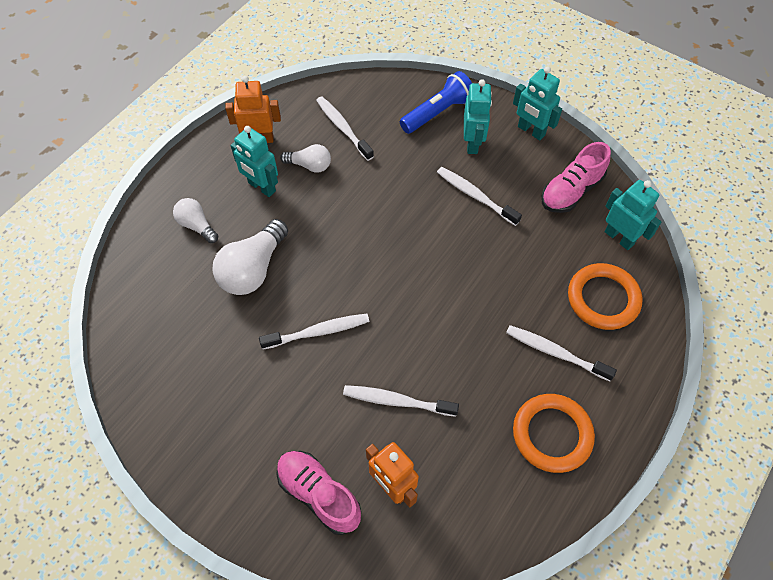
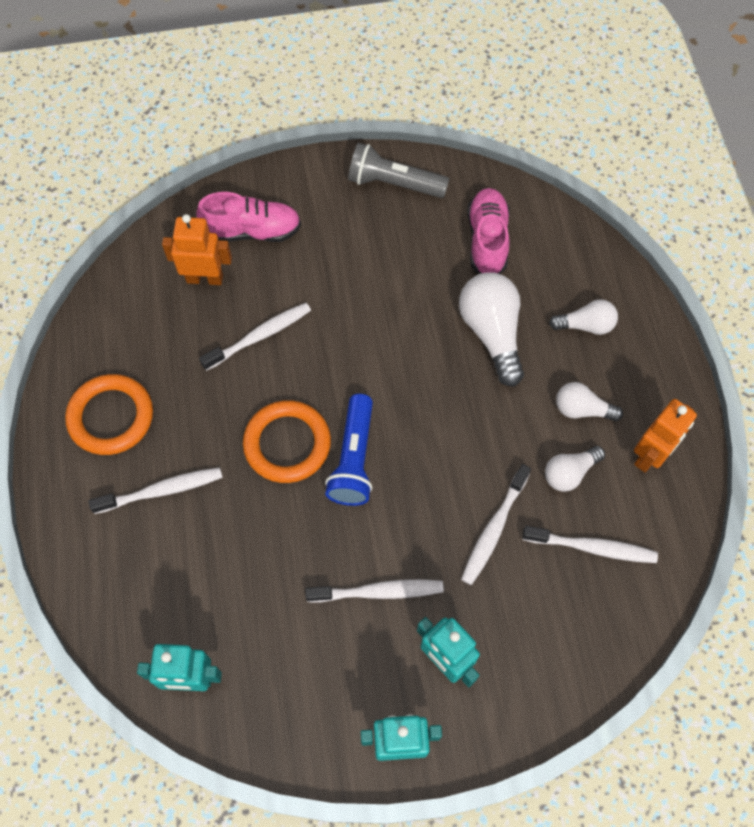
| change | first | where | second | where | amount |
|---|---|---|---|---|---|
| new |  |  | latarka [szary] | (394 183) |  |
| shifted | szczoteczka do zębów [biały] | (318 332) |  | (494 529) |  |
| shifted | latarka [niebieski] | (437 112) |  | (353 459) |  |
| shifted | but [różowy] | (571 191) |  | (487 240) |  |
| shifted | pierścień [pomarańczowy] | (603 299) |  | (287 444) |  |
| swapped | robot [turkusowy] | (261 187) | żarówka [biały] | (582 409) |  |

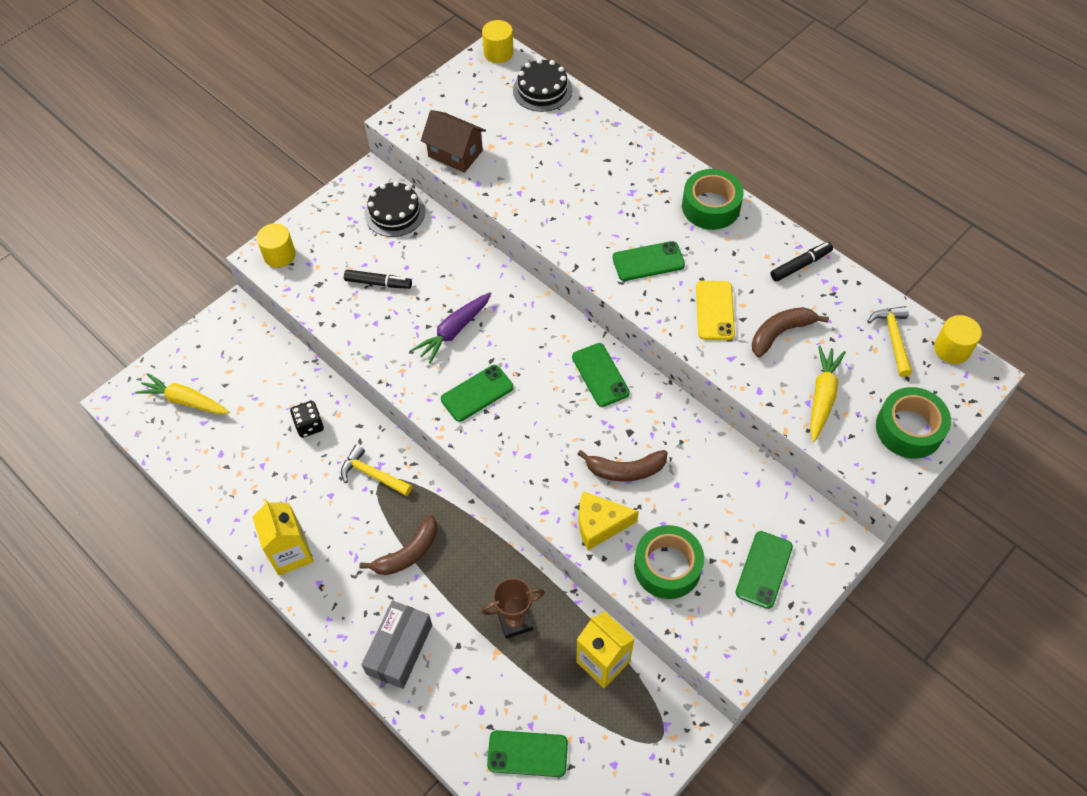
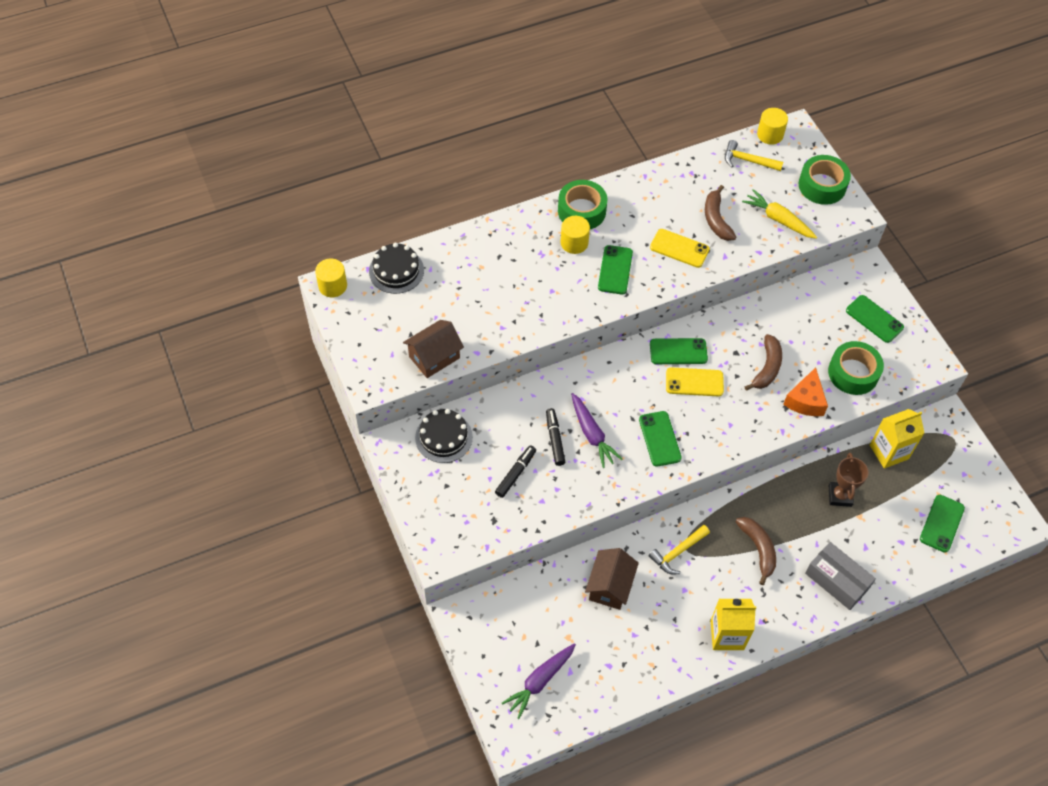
| change | first | where | second | where | amount |
|---|---|---|---|---|---|
| new |  |  | telefon [żółty] | (694 382) |  |
| shifted | walec [żółty] | (279 255) |  | (574 243) |  |
| shifted | flamaster [czarny] | (800 265) |  | (555 439) |  |
| swapped | kostka do gry [czarny] | (309 425) | domek [brązowy] | (610 586) |  |
| repainted | marchewka [żółty] | (185 400) | marchewka [fioletowy] | (540 681) |  |
| repainted | ser [żółty] | (600 524) | ser [pomarańczowy] | (805 400) |  |

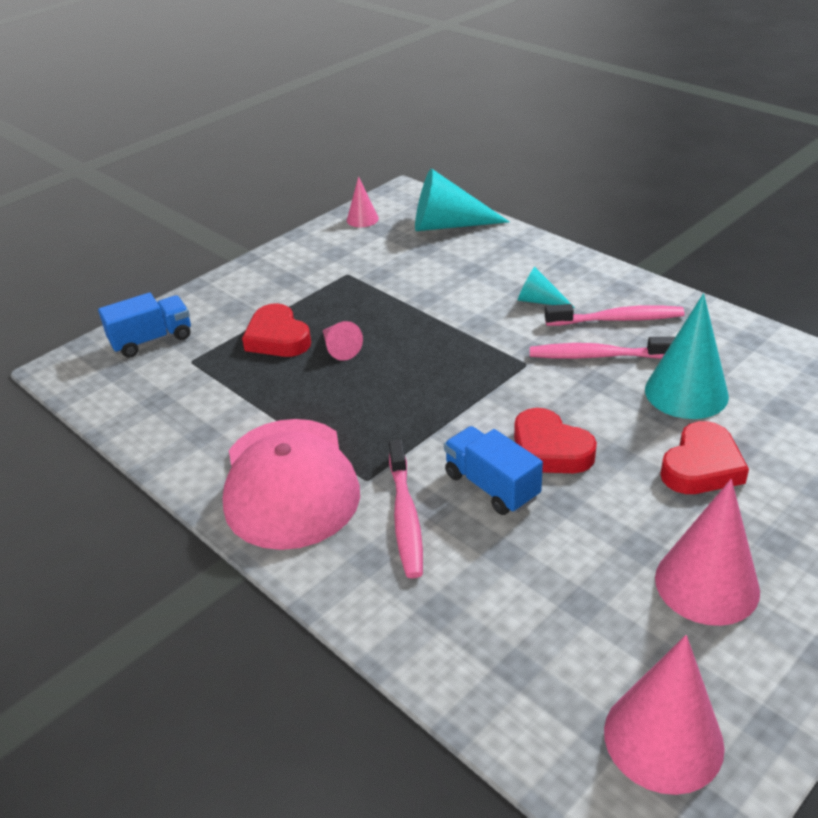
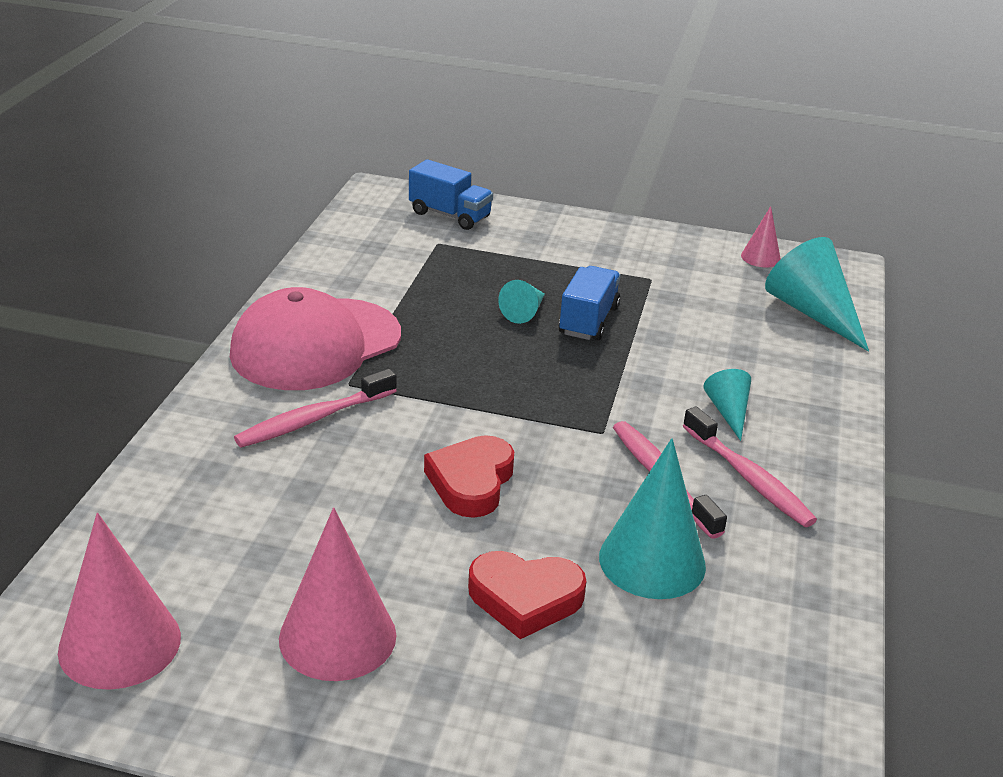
| change | first | where | second | where | amount |
|---|---|---|---|---|---|
| gone | serce [czerwony] | (277 338) |  |  |  |
| shifted | ciężarówka [niebieski] | (491 486) |  | (588 321) |  |
| repainted | stożek [różowy] | (339 348) | stożek [turkusowy] | (524 312) |  |

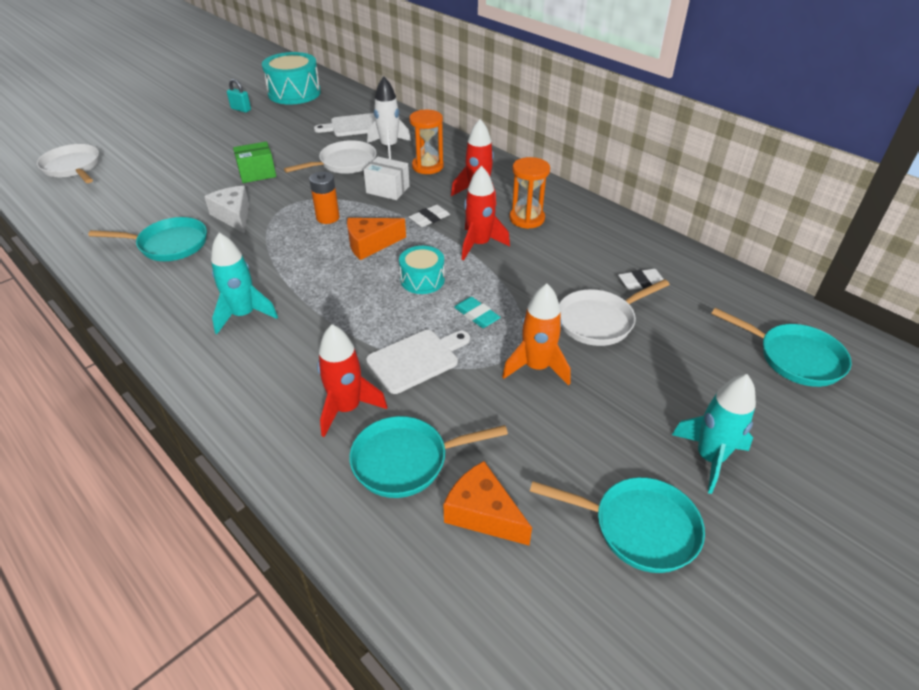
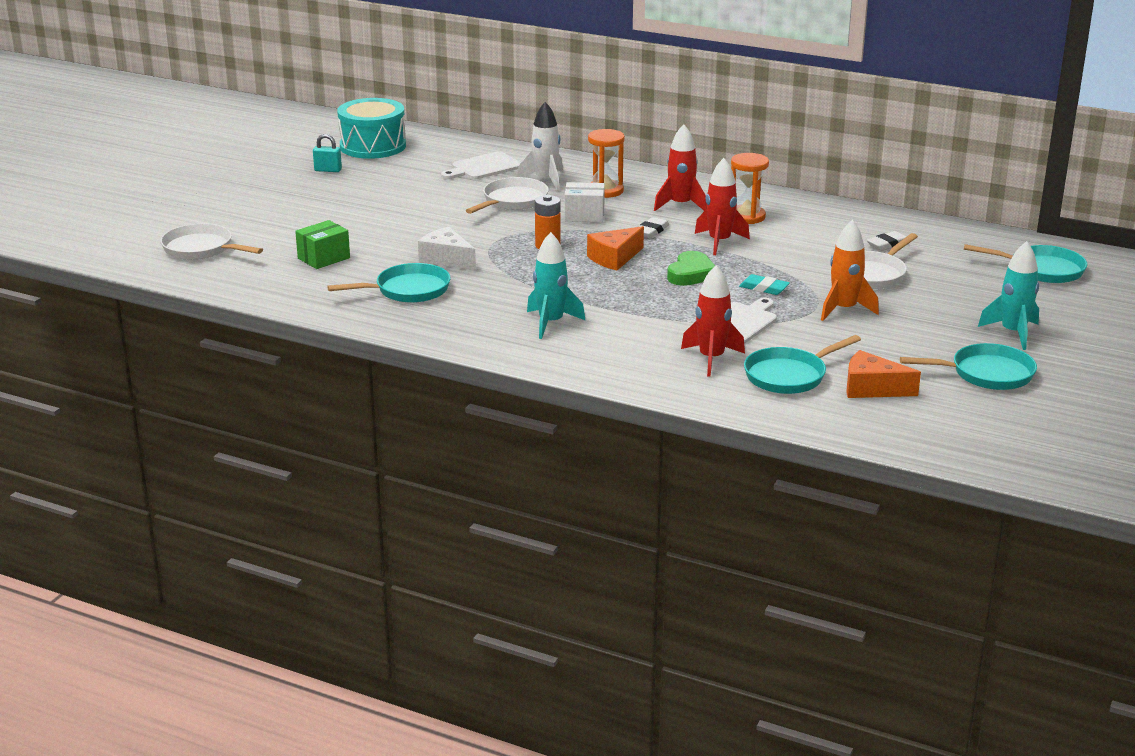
| change | first | where | second | where | amount |
|---|---|---|---|---|---|
| shifted | pudełko [zielony] | (257 173) |  | (323 258) |  |
| swapped | bęben [turkusowy] | (422 280) | serce [zielony] | (691 274) |  |

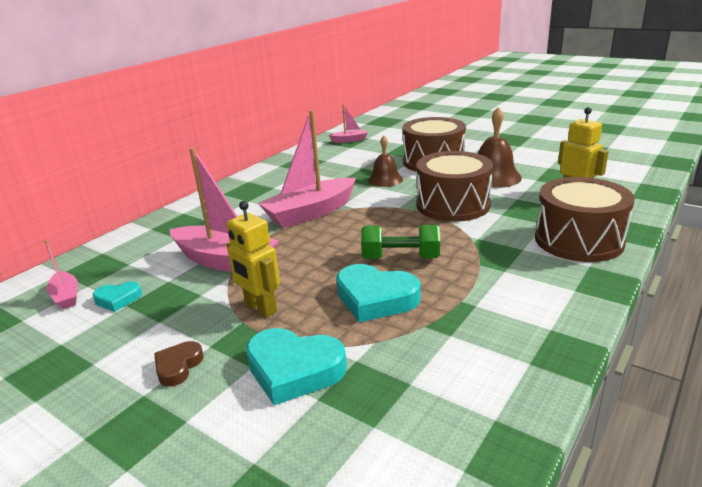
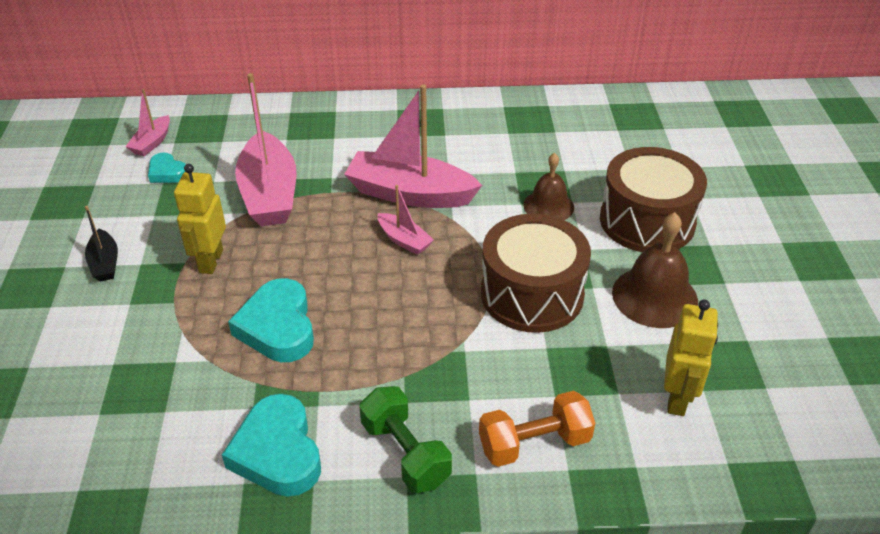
| change | first | where | second | where | amount |
|---|---|---|---|---|---|
| shifted | serce [turkusowy] | (294 370) |  | (277 452) |  |
| shifted | łódka [różowy] | (349 140) |  | (404 240) |  |
| shifted | hantel [zielony] | (400 258) |  | (405 453) |  |
| swapped | serce [brązowy] | (178 366) | łódka [czarny] | (105 263) |  |
| swapped | bęben [brązowy] | (578 240) | hantel [pomarańczowy] | (534 443) |  |

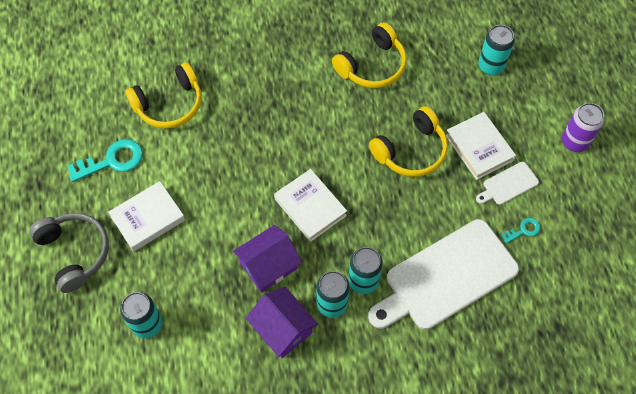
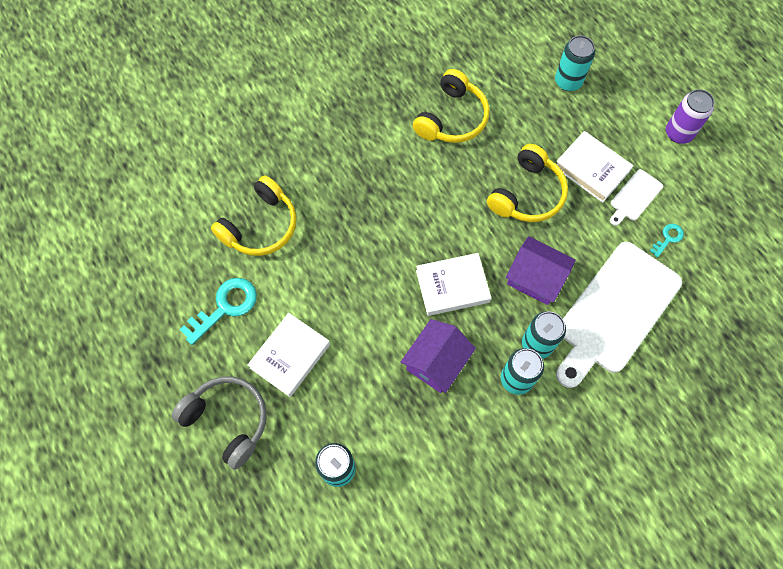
| change | first | where | second | where | amount |
|---|---|---|---|---|---|
| shifted | domek [fioletowy] | (282 328) |  | (535 278) |  |
| rotated | książka [biały] | (310 207) |  | (452 286) | 45 degrees counterclockwise |

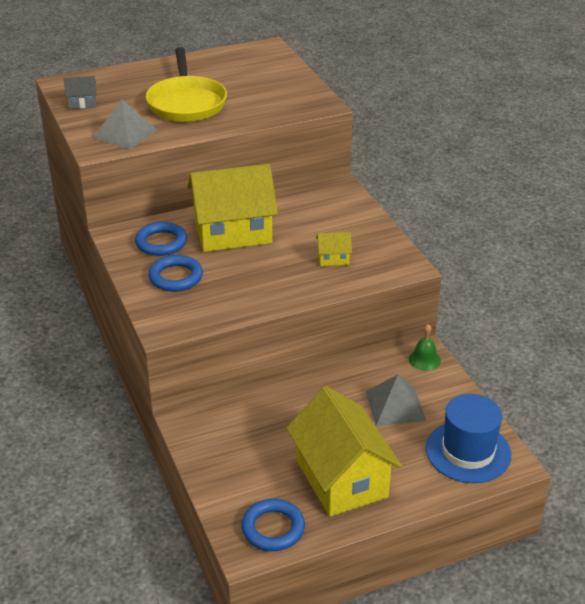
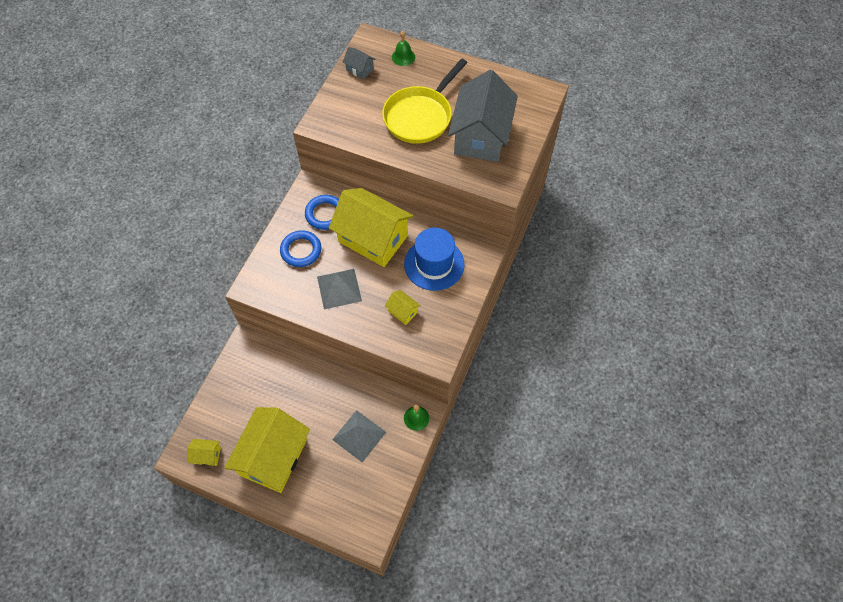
| change | first | where | second | where | amount |
|---|---|---|---|---|---|
| new |  |  | dzwonek [zielony] | (403 57) |  |
| new |  |  | domek [szary] | (480 136) |  |
| shifted | piramida [szary] | (125 134) |  | (339 288) |  |
| shifted | kapelusz [niebieski] | (468 452) |  | (434 264) |  |
| swapped | pierścień [niebieski] | (273 528) | domek [żółty] | (207 455) |  |

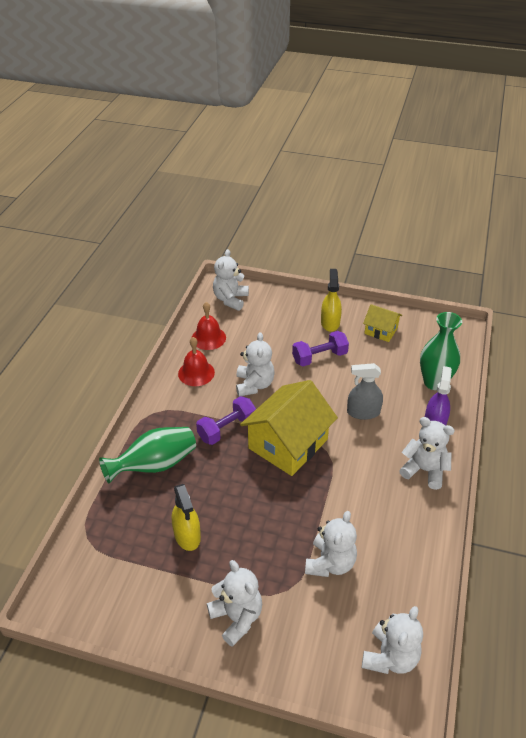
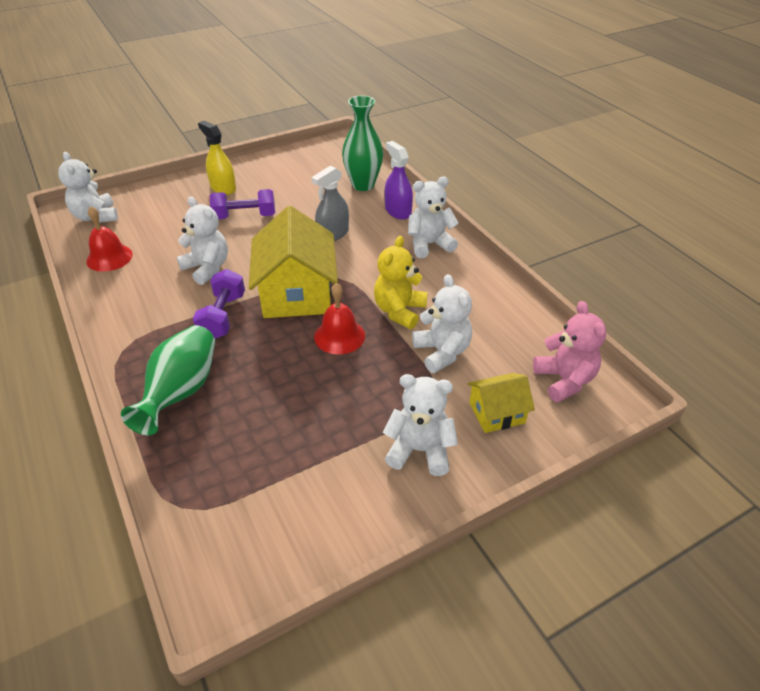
| change | first | where | second | where | amount |
|---|---|---|---|---|---|
| gone | spryskiwacz [żółty] | (187 535) |  |  |  |
| new |  |  | miś [żółty] | (399 311) |  |
| shifted | dzwonek [czerwony] | (196 373) |  | (339 336) |  |
| shifted | domek [żółty] | (381 331) |  | (497 413) |  |
| repainted | miś [biały] | (390 657) | miś [różowy] | (564 380) |  |
| rotated | hantel [fioletowy] | (319 357) |  | (245 216) | 60 degrees clockwise |

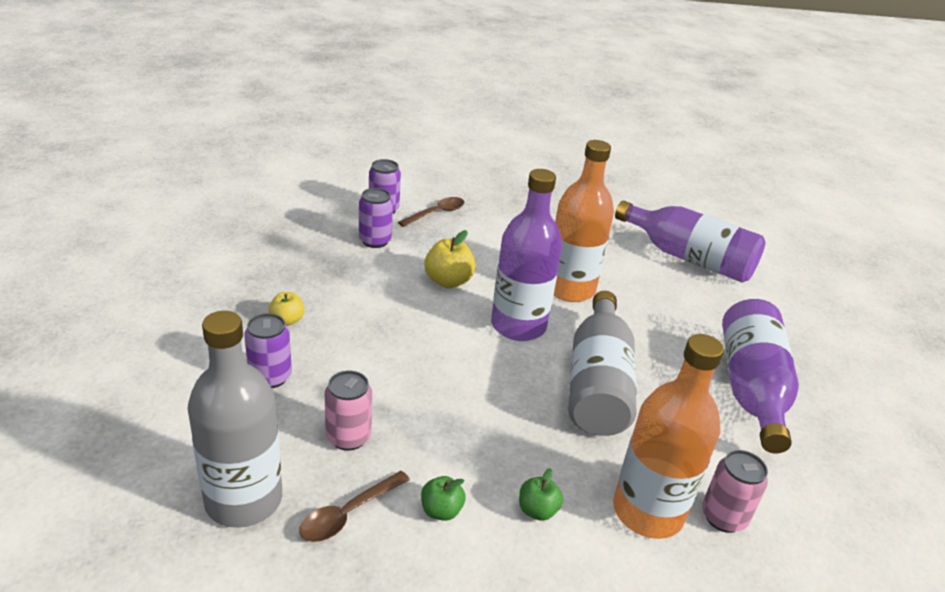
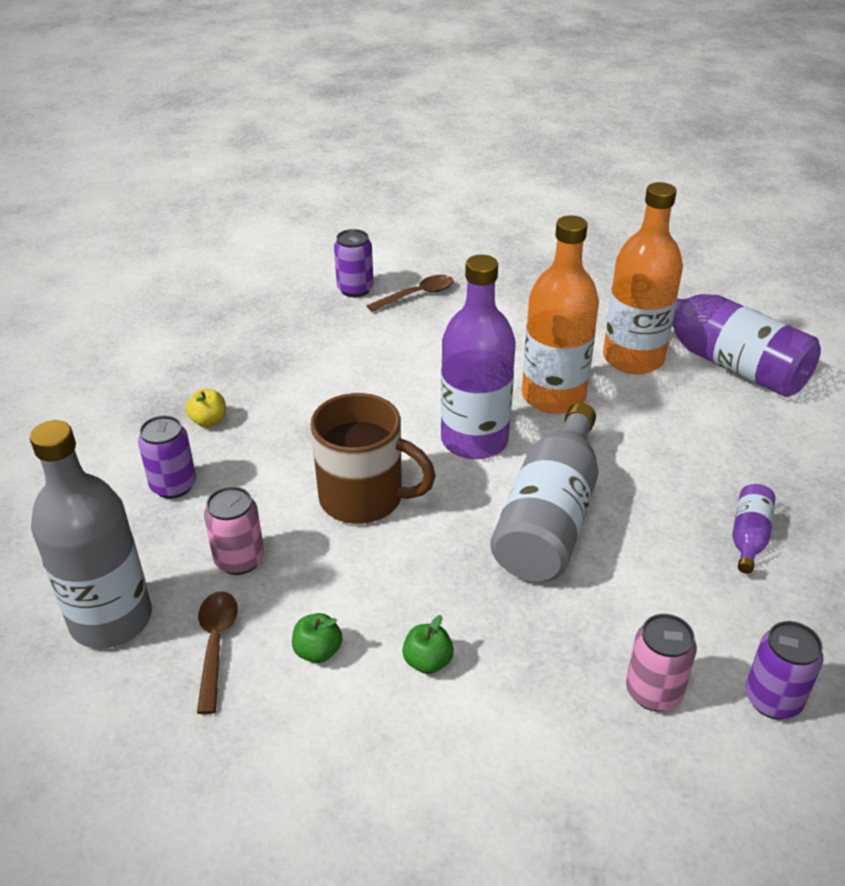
| change | first | where | second | where | amount |
|---|---|---|---|---|---|
| gone | jabłko [żółty] | (448 281) |  |  |  |
| new |  |  | kubek [brązowy] | (364 498) |  |
| shifted | puszka [fioletowy] | (375 241) |  | (772 699) |  |
| shifted | butelka [pomarańczowy] | (647 511) |  | (633 358) |  |
| rotated | łyżka [brązowy] | (348 514) |  | (216 645) | 120 degrees clockwise |
| scaled | butelka [fioletowy] | (751 389) |  | (749 537) | x0.46 |

